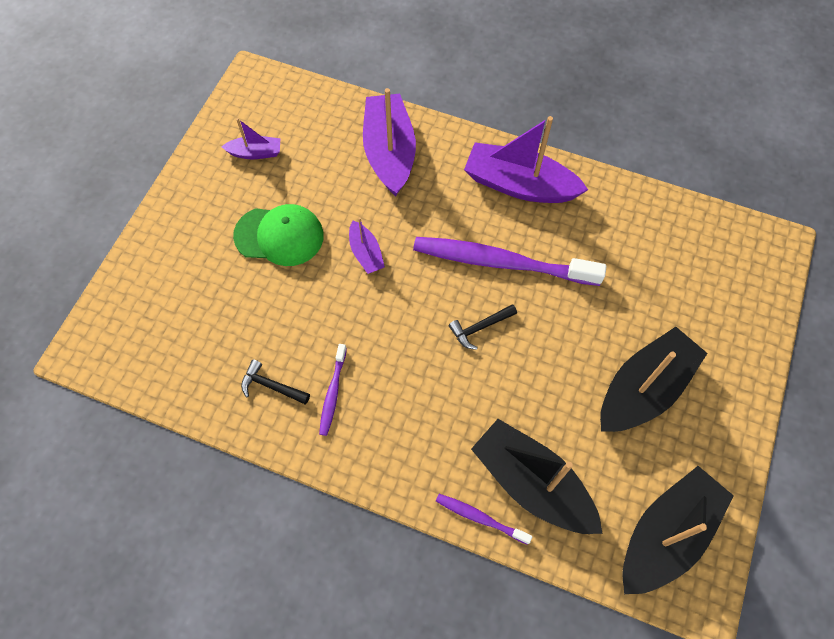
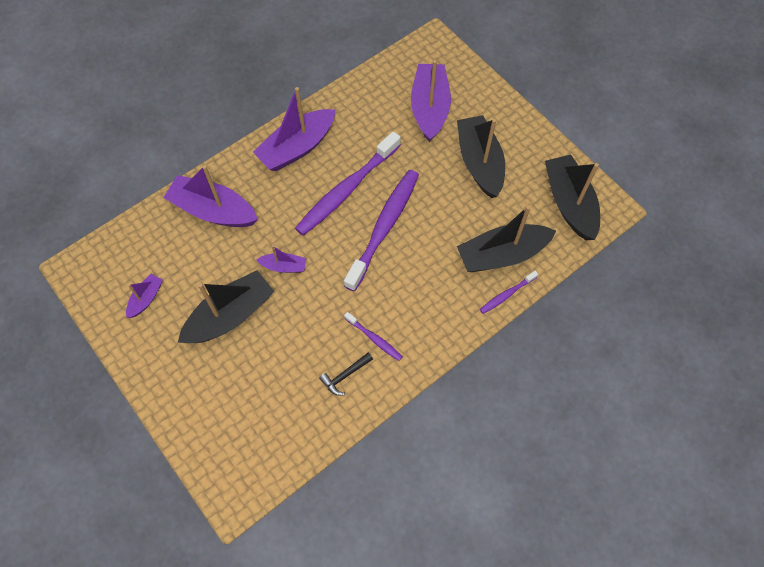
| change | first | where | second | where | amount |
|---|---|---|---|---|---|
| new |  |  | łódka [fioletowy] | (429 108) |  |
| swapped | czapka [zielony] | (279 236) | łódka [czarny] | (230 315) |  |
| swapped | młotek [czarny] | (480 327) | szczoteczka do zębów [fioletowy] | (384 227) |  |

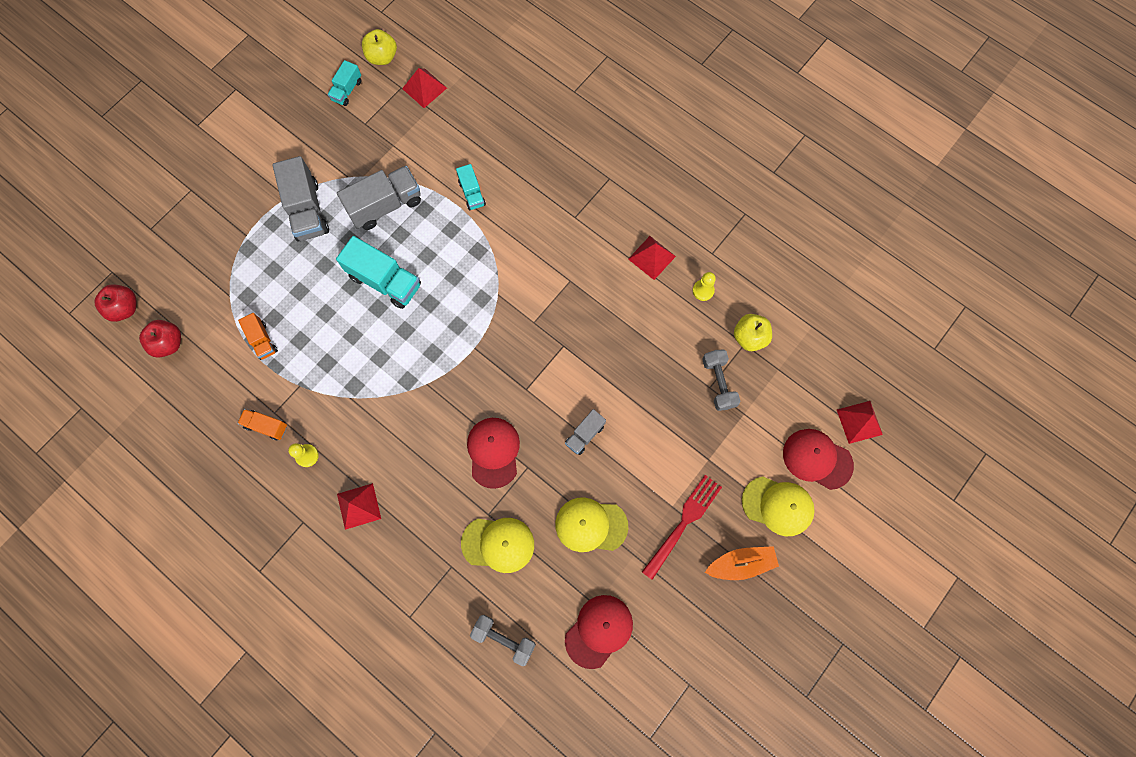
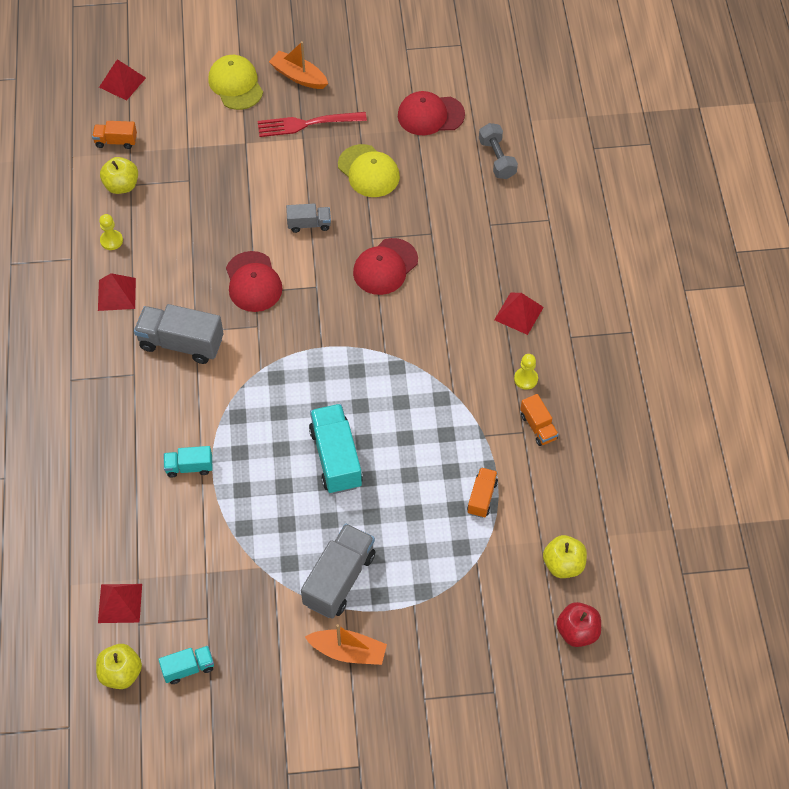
| change | first | where | second | where | amount |
|---|---|---|---|---|---|
| gone | czapka [żółty] | (498 544) |  |  |  |
| gone | hantel [szary] | (718 383) |  |  |  |
| new |  |  | ciężarówka [pomarańczowy] | (116 141) |  |
| new |  |  | łódka [pomarańczowy] | (348 651) |  |
| shifted | ciężarówka [szary] | (385 205) |  | (181 343) |  |
| shifted | czapka [czerwony] | (817 459) |  | (253 282) |  |
| repainted | jabłko [czerwony] | (169 343) | jabłko [żółty] | (563 564) |  |
| rotated | ciężarówka [turkusowy] | (472 193) |  | (189 467) | 120 degrees counterclockwise |

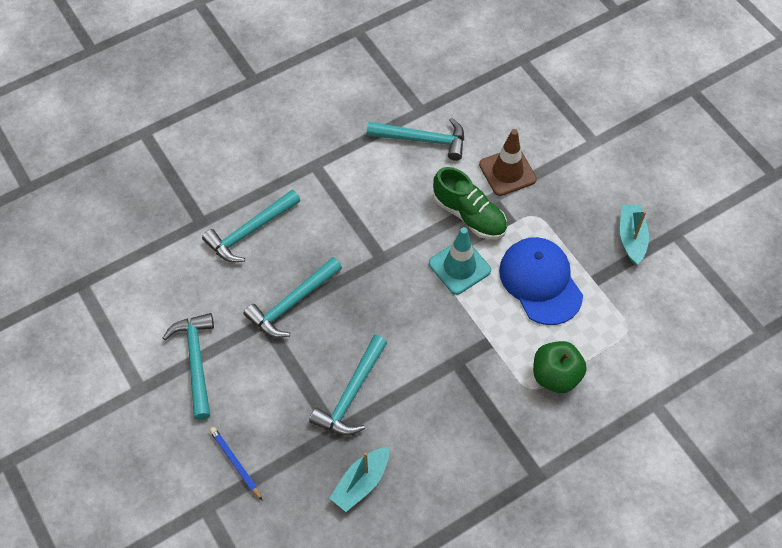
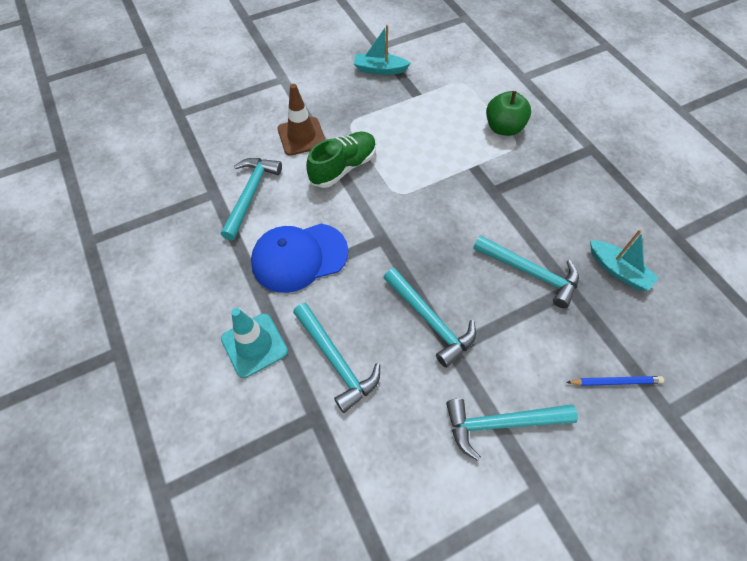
| change | first | where | second | where | amount |
|---|---|---|---|---|---|
| shifted | pachołek [turkusowy] | (459 267) |  | (254 345) |  |
| shifted | czapka [niebieski] | (540 282) |  | (299 257) |  |
| rotated | ołówek [niebieski] | (235 463) |  | (615 382) | 150 degrees counterclockwise |

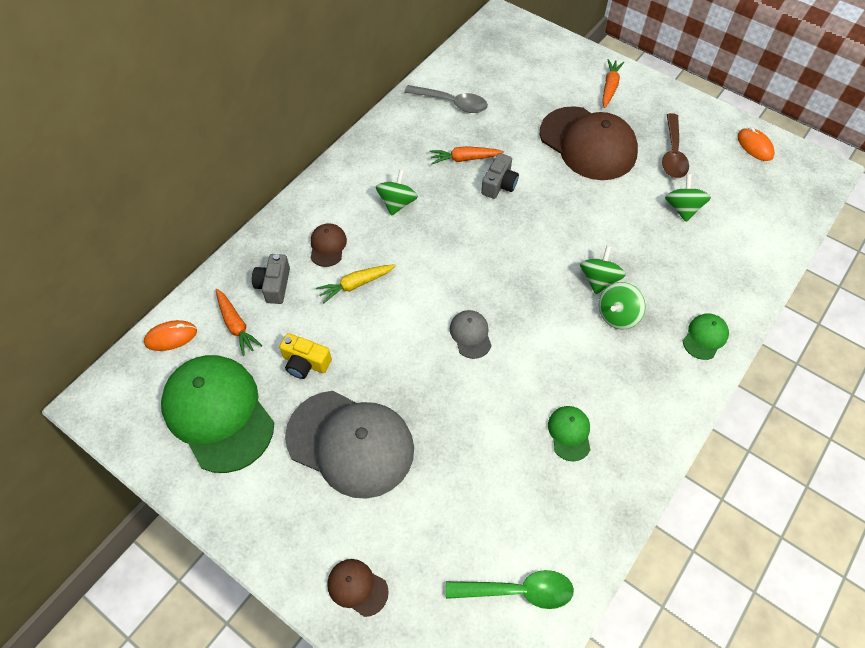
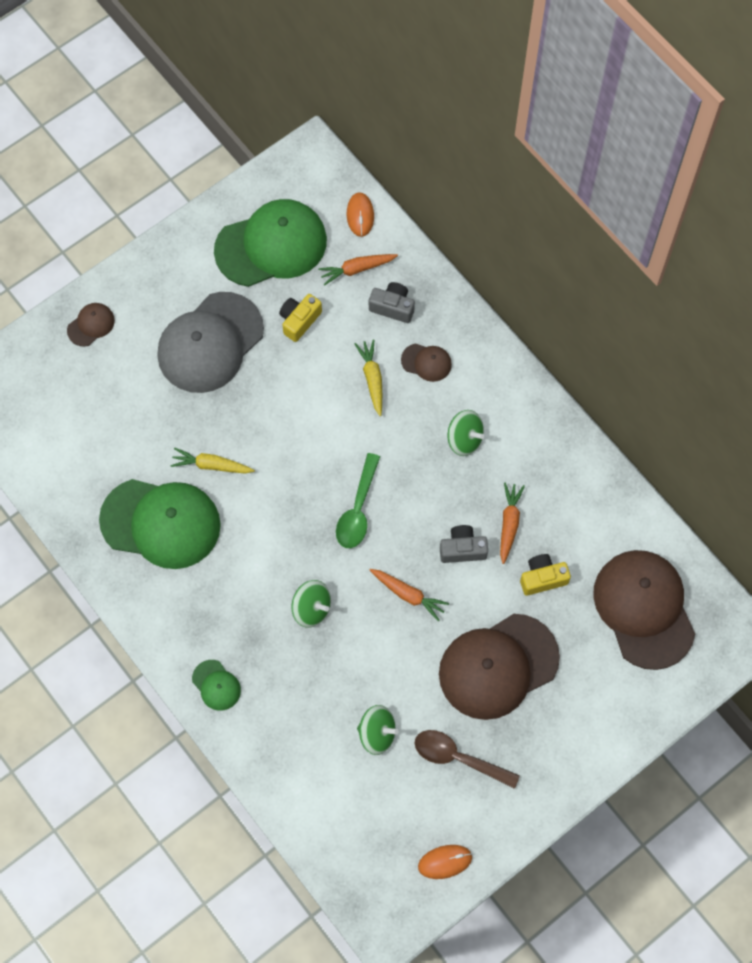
| change | first | where | second | where | amount |
|---|---|---|---|---|---|
| gone | łyżka [szary] | (452 103) |  |  |  |
| gone | czapka [szary] | (470 335) |  |  |  |
| gone | bączek [zielony] | (617 315) |  |  |  |
| new |  |  | marchewka [żółty] | (211 465) |  |
| new |  |  | aparat fotograficzny [żółty] | (542 578) |  |
| new |  |  | czapka [brązowy] | (644 609) |  |
| shifted | łyżka [zielony] | (518 590) |  | (358 509) |  |
| shifted | marchewka [pomarańczowy] | (610 87) |  | (408 595) |  |
| rotated | aparat fotograficzny [szary] | (499 184) |  | (462 549) | 135 degrees clockwise |
| scaled | czapka [zielony] | (569 433) |  | (161 523) | x2.29 |

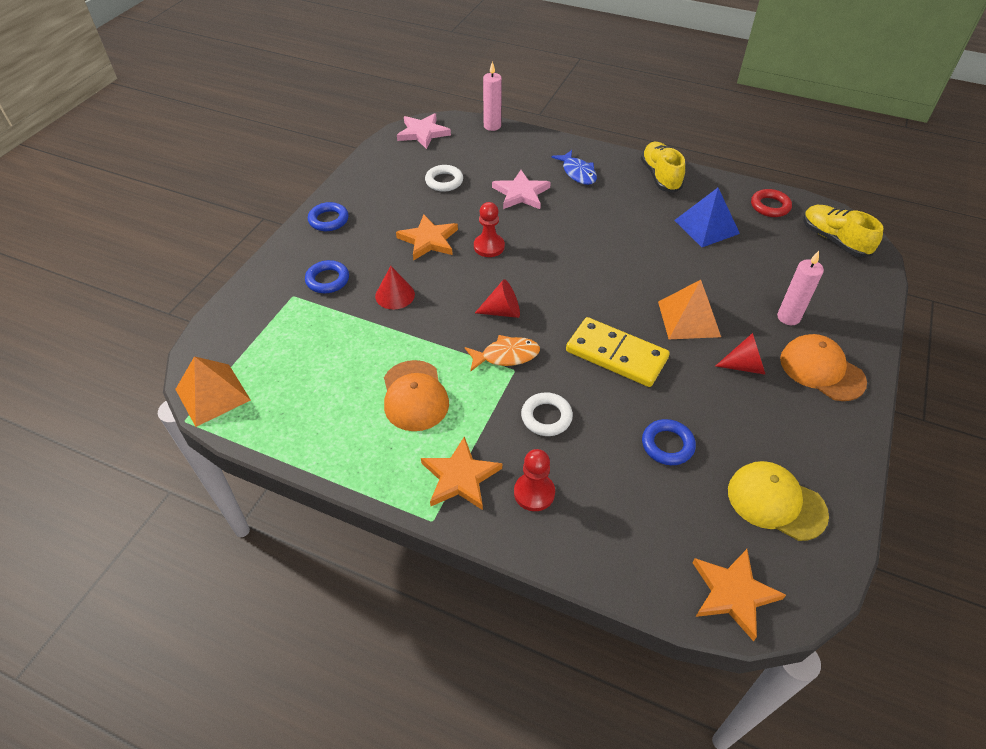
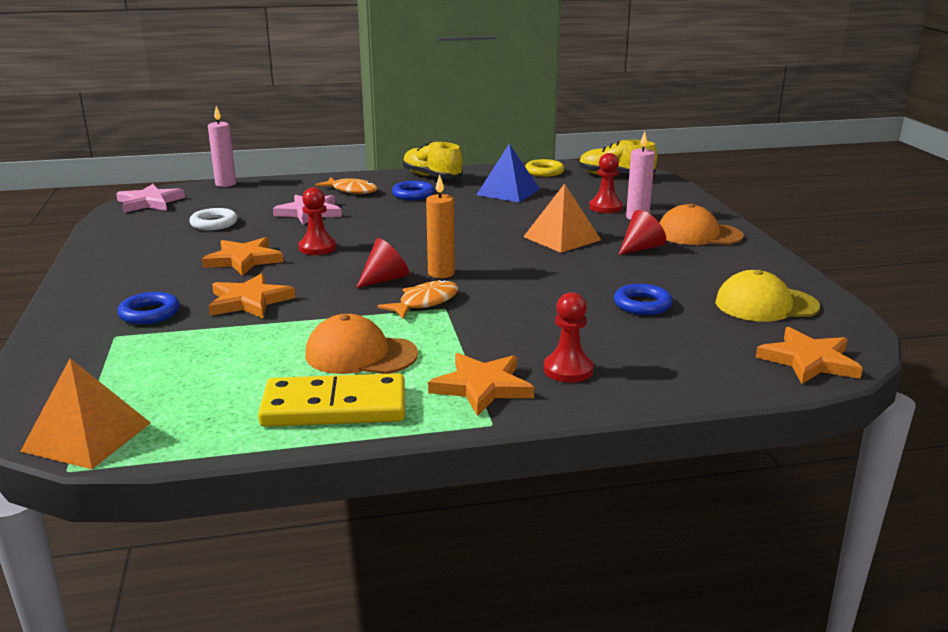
| change | first | where | second | where | amount |
|---|---|---|---|---|---|
| gone | pierścień [biały] | (546 417) |  |  |  |
| new |  |  | świeca [pomarańczowy] | (441 273) |  |
| new |  |  | pionek [czerwony] | (605 207) |  |
| shifted | pierścień [niebieski] | (328 220) |  | (413 195) |  |
| shifted | kostka domina [żółty] | (616 355) |  | (334 407) |  |
| swapped | stożek [czerwony] | (395 295) | gwiazda [pomarańczowy] | (249 301) |  |
| repainted | ryba [niebieski] | (577 173) | ryba [pomarańczowy] | (351 190) |  |
| repainted | pierścień [czerwony] | (770 206) | pierścień [żółty] | (544 172) |  |
| rotated | czapka [pomarańczowy] | (414 396) |  | (360 354) | 150 degrees clockwise |

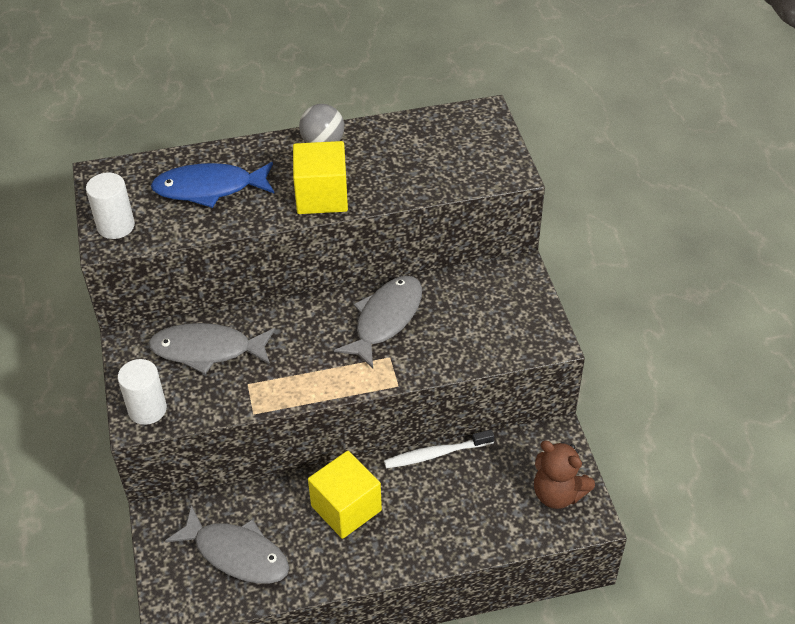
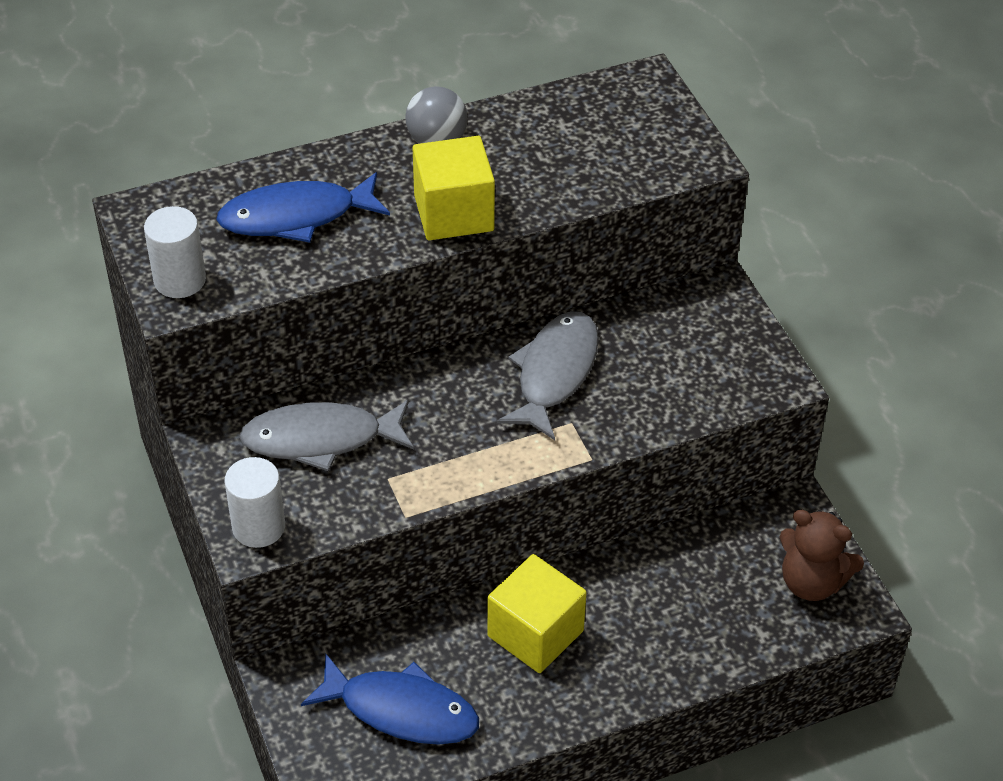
| change | first | where | second | where | amount |
|---|---|---|---|---|---|
| gone | szczoteczka do zębów [biały] | (436 454) |  |  |  |
| repainted | ryba [szary] | (236 554) | ryba [niebieski] | (401 710) |  |

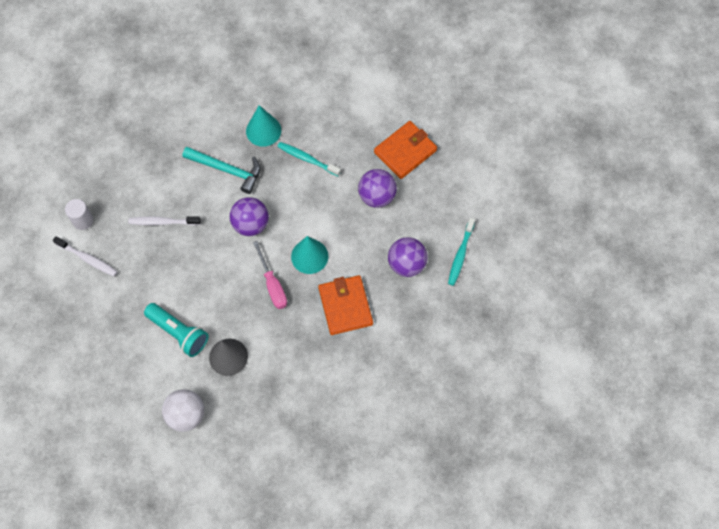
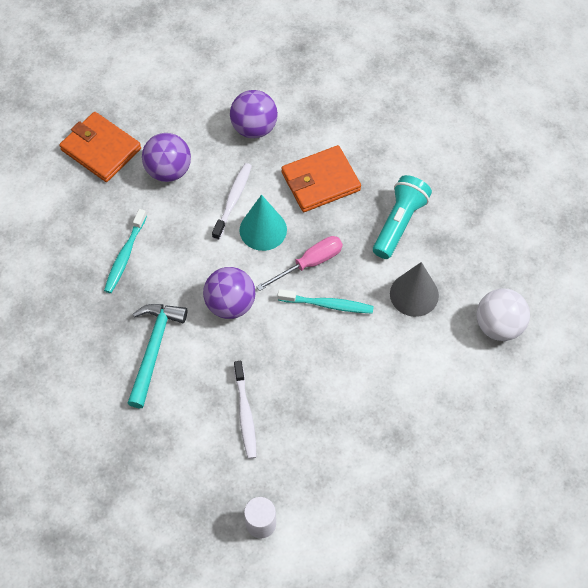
| change | first | where | second | where | amount |
|---|---|---|---|---|---|
| gone | stożek [turkusowy] | (263 130) |  |  |  |
| shifted | szczoteczka do zębów [biały] | (87 259) |  | (233 200) |  |
| shifted | latarka [turkusowy] | (179 333) |  | (399 223) |  |
| shifted | szczoteczka do zębów [turkusowy] | (460 255) |  | (328 304) |  |

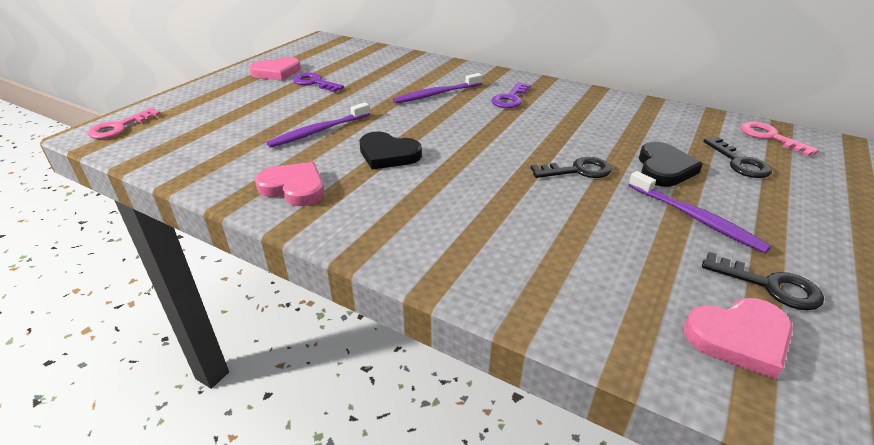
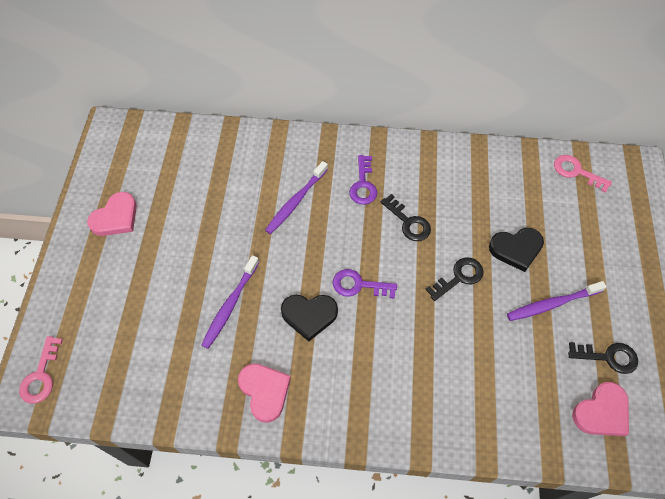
| change | first | where | second | where | amount |
|---|---|---|---|---|---|
| shifted | klucz [fioletowy] | (314 83) |  | (359 285) |  |
| shifted | klucz [czarny] | (739 162) |  | (408 222) |  |
| rotated | serce [różowy] | (294 188) |  | (265 391) | 60 degrees clockwise |
| rotated | szczoteczka do zębów [fioletowy] | (695 218) |  | (552 304) | 135 degrees clockwise |
| rotated | serce [czarny] | (664 169) |  | (516 249) | 90 degrees clockwise |

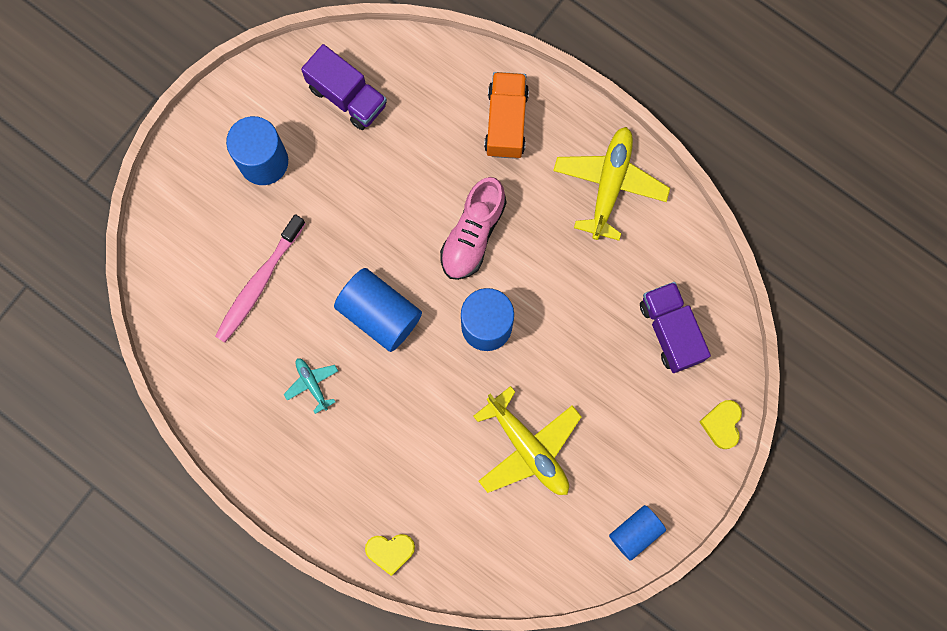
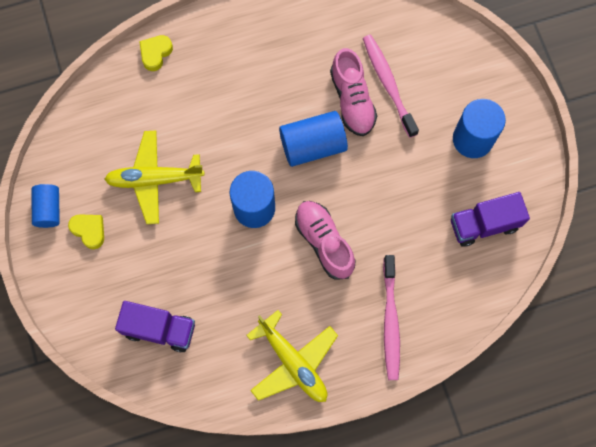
| change | first | where | second | where | amount |
|---|---|---|---|---|---|
| gone | samolot [turkusowy] | (312 384) |  |  |  |
| new |  |  | but [różowy] | (352 100) |  |
| shifted | serce [żółty] | (722 424) |  | (89 231) |  |
| swapped | ciężarówka [pomarańczowy] | (506 122) | szczoteczka do zębów [różowy] | (390 321) |  |

